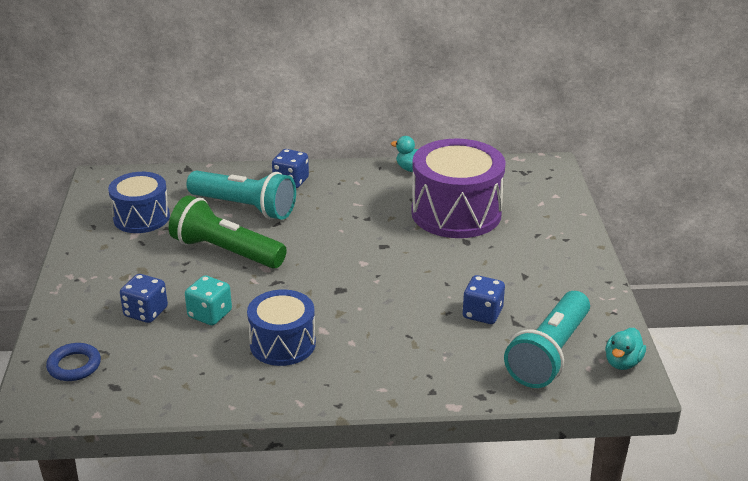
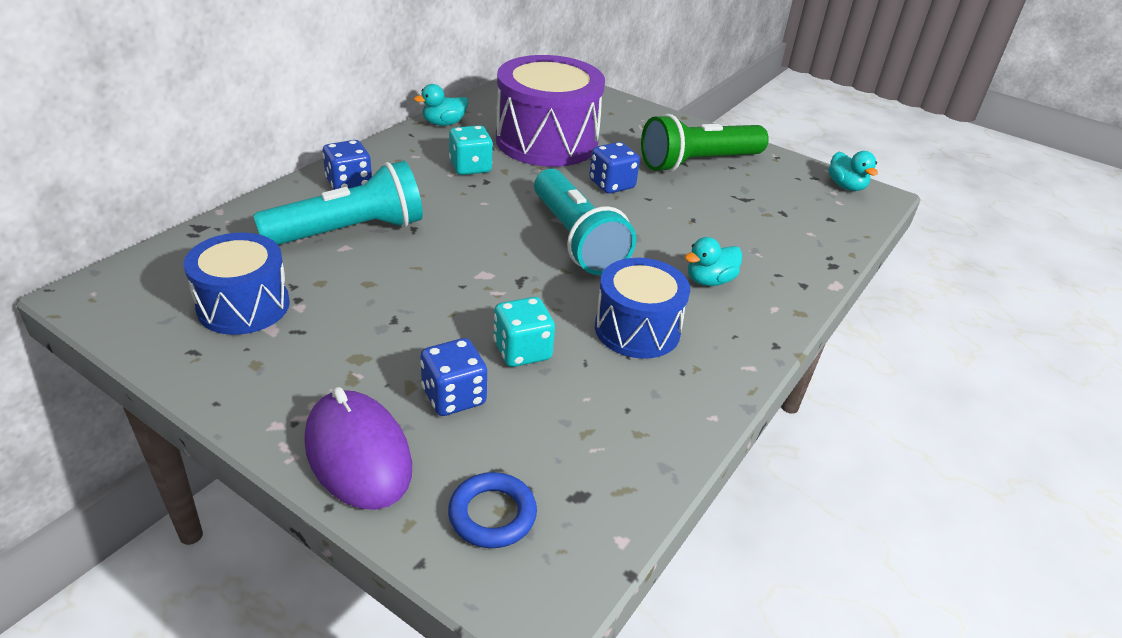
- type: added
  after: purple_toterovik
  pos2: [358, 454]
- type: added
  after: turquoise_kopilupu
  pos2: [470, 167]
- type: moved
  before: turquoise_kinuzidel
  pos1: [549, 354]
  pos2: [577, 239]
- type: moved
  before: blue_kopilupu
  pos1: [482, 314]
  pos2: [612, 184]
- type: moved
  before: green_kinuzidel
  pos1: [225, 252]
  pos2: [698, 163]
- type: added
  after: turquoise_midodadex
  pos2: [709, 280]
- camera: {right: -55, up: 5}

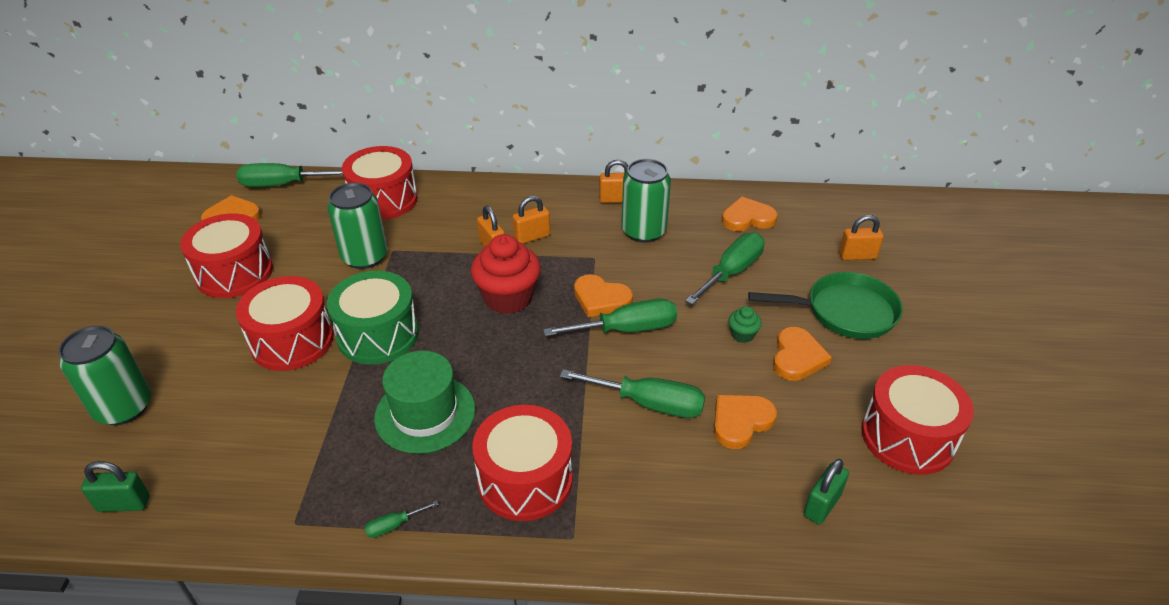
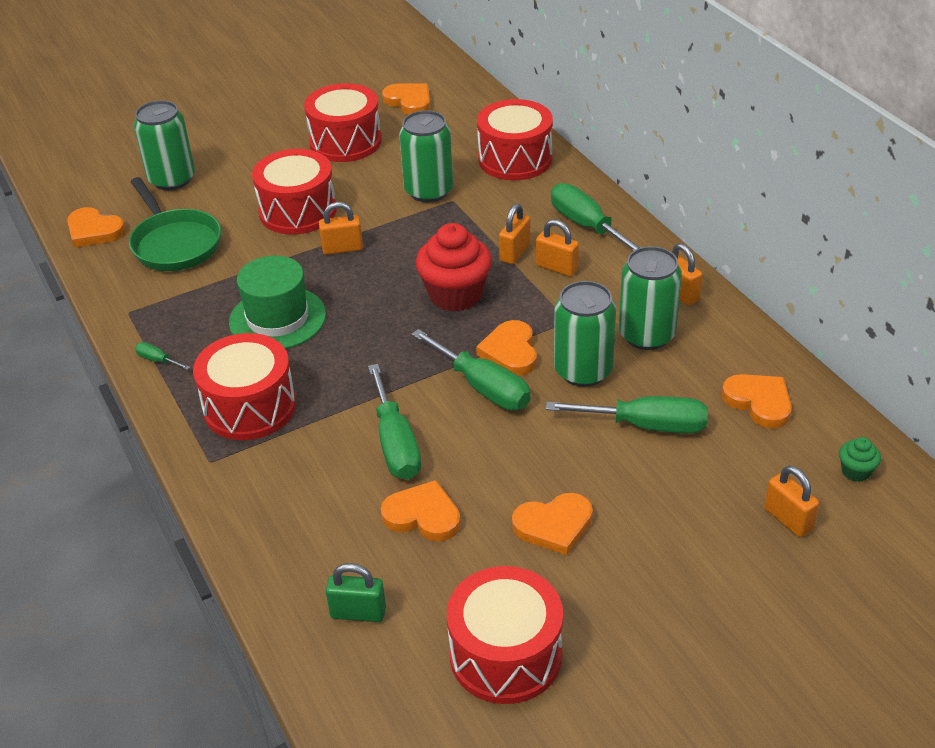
- type: replaced
  before: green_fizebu
  after: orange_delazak
  pos1: [124, 504]
  pos2: [94, 231]
- type: moved
  before: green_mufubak
  pos1: [844, 312]
  pos2: [175, 243]
- type: replaced
  before: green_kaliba
  after: orange_fizebu
  pos1: [378, 335]
  pos2: [342, 248]
- type: moved
  before: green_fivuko
  pos1: [282, 184]
  pos2: [586, 225]
- type: added
  after: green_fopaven
  pos2: [583, 370]
- type: moved
  before: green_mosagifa
  pos1: [742, 335]
  pos2: [856, 471]
- camera: {right: 60, up: 0}

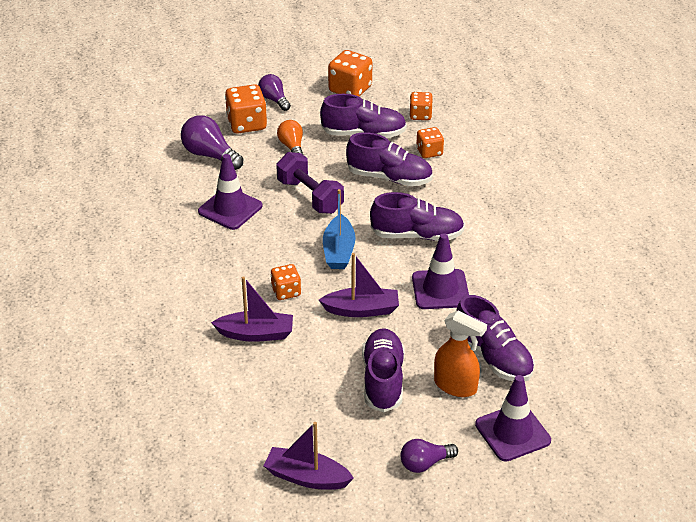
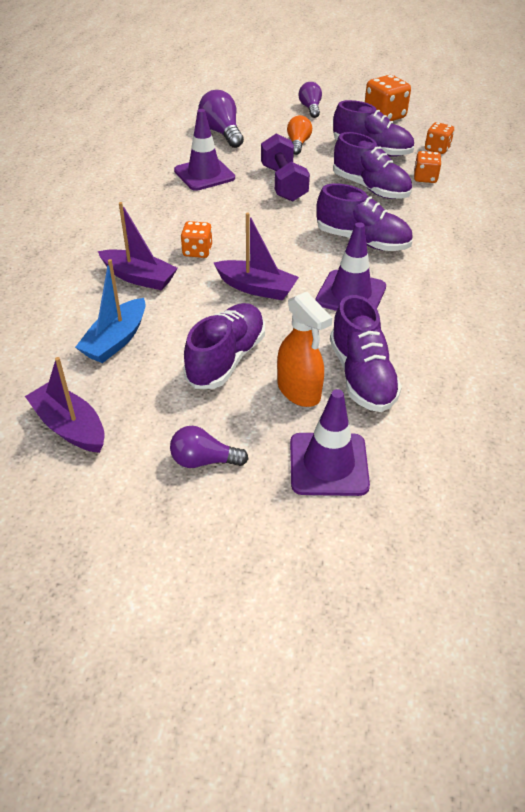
- type: moved
  before: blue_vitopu
  pos1: [339, 251]
  pos2: [116, 340]
- type: removed
  before: orange_kopilupu
  pos1: [246, 124]
- camera: {right: 25, up: 5}

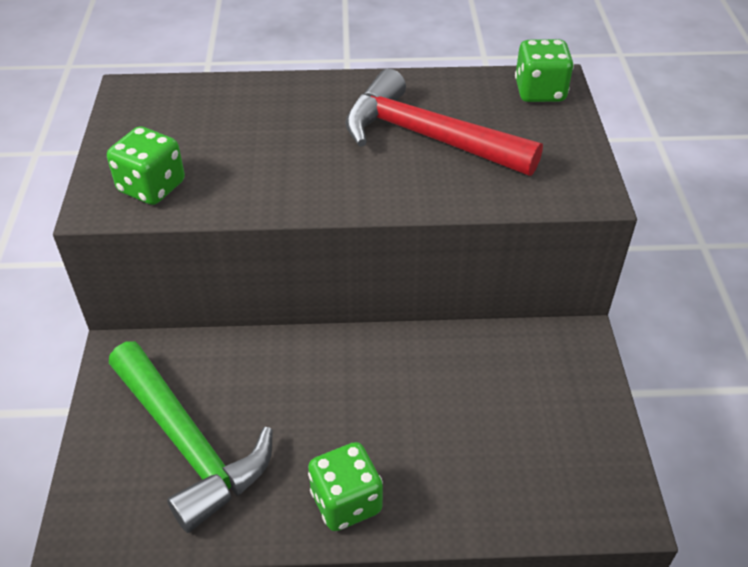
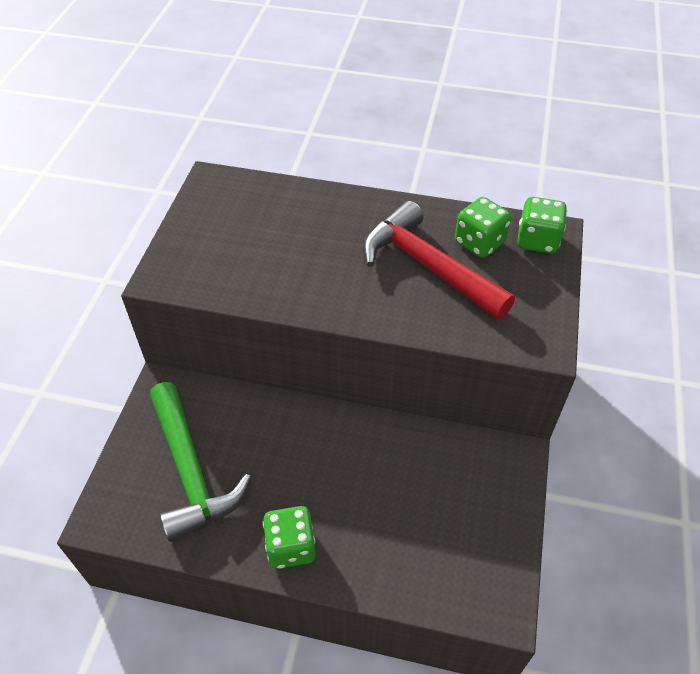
- type: moved
  before: green_kopilupu
  pos1: [152, 187]
  pos2: [479, 242]
- camera: {right: 15, up: 5}

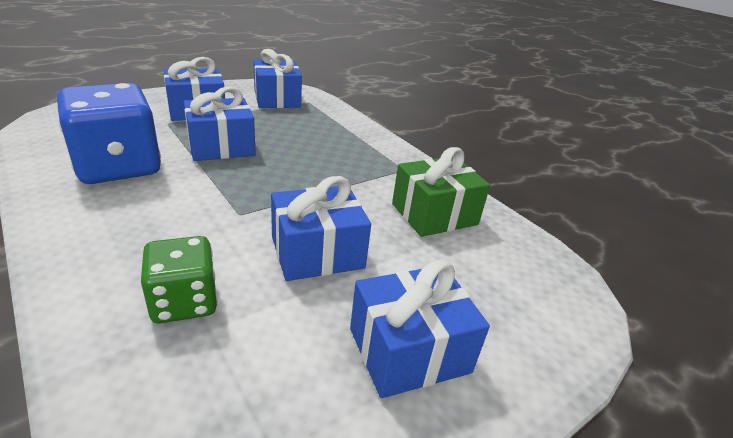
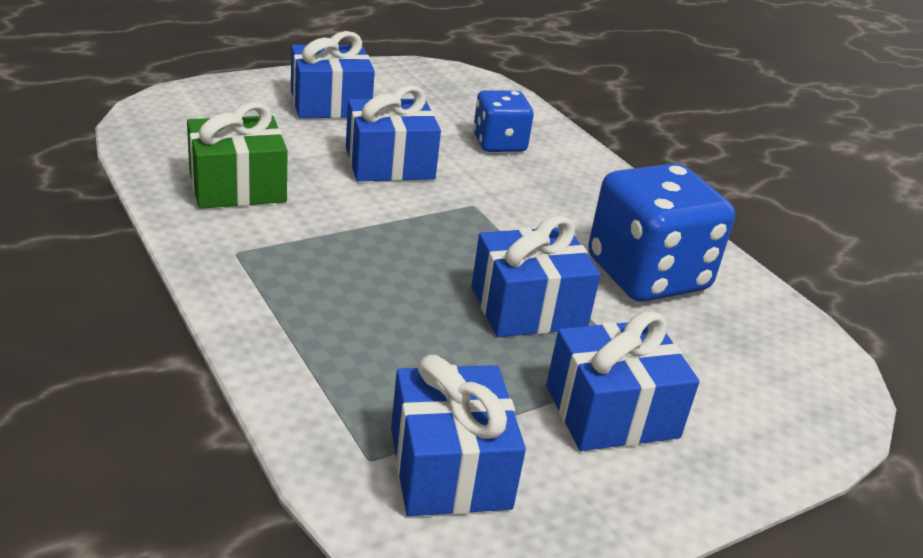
- type: recoloured
  before: green_kopilupu
  after: blue_kopilupu
  pos1: [184, 302]
  pos2: [499, 143]
- camera: {right: -175, up: 0}

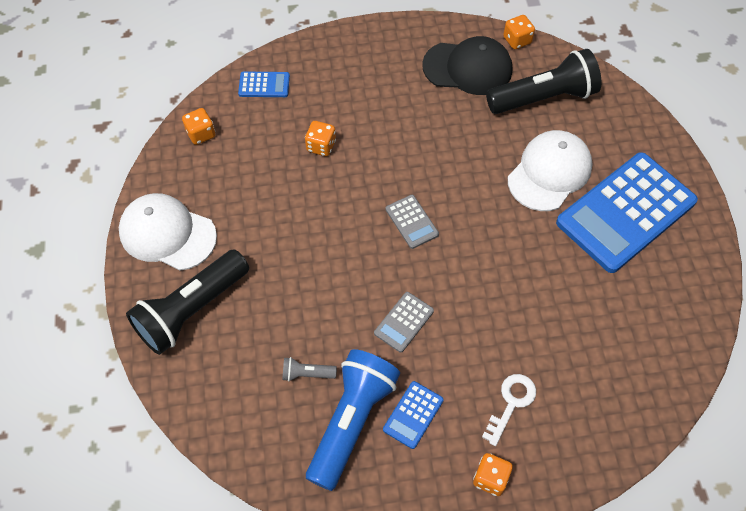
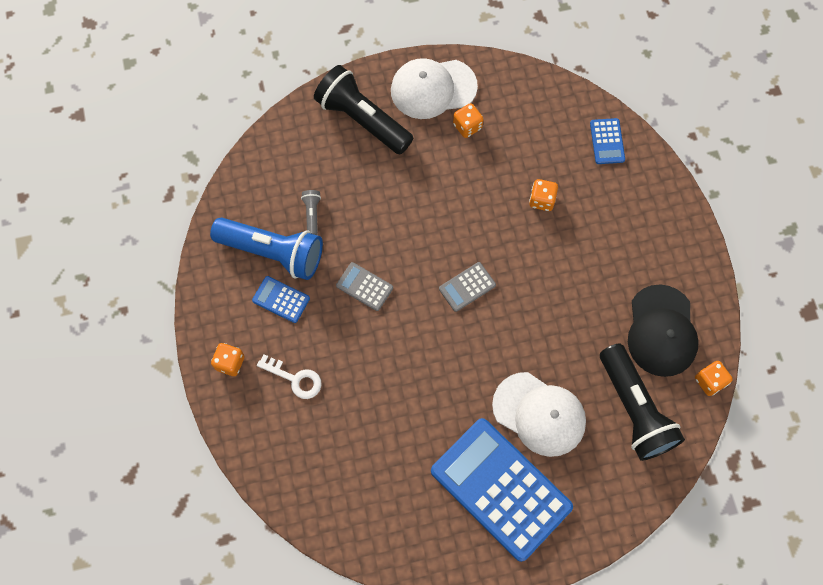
- type: turned
  before: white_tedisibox
  pos1: [167, 234]
  pos2: [433, 88]
  turn: -120
- type: moved
  before: orange_kopilupu
  pos1: [201, 134]
  pos2: [467, 126]
- camera: {right: 85, up: 10}

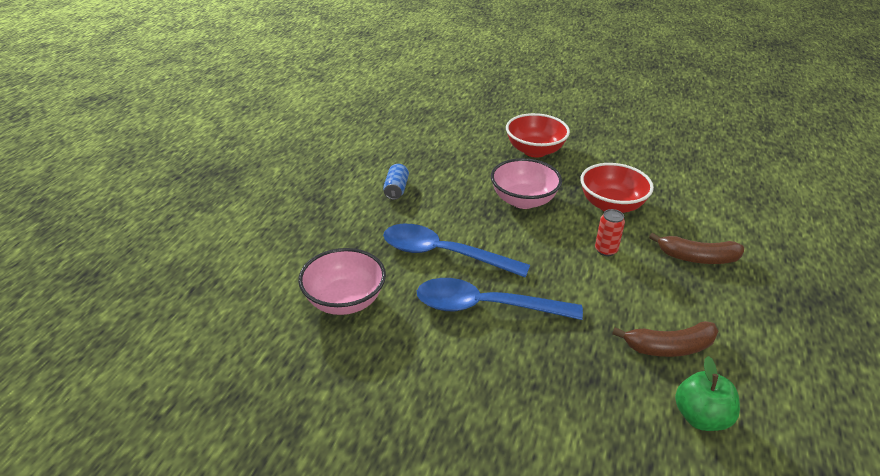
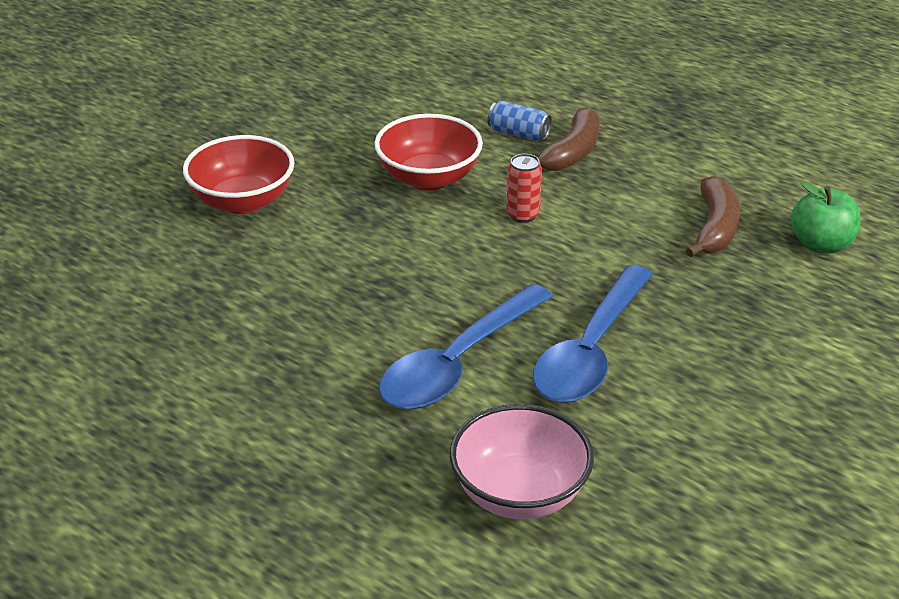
- type: moved
  before: blue_fopaven
  pos1: [396, 189]
  pos2: [518, 134]
- type: removed
  before: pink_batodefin
  pos1: [523, 200]
- camera: {right: -70, up: 0}

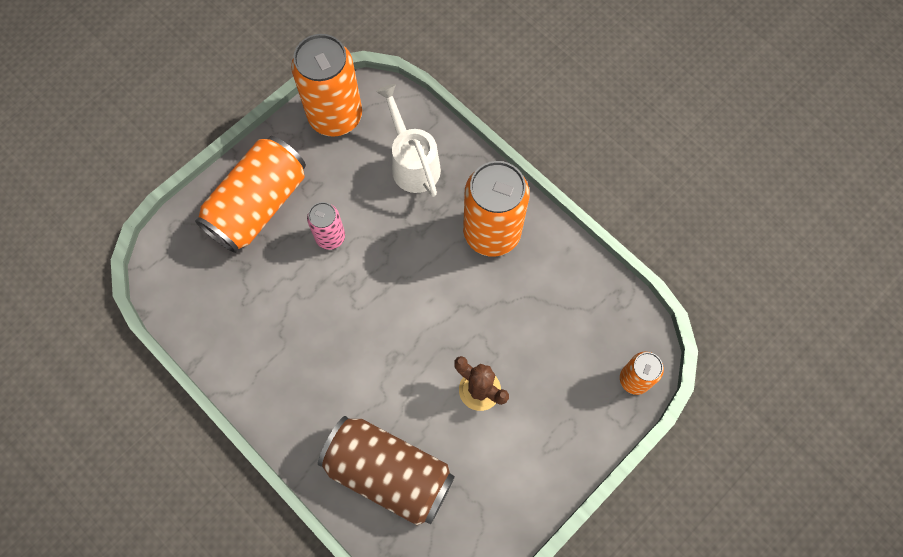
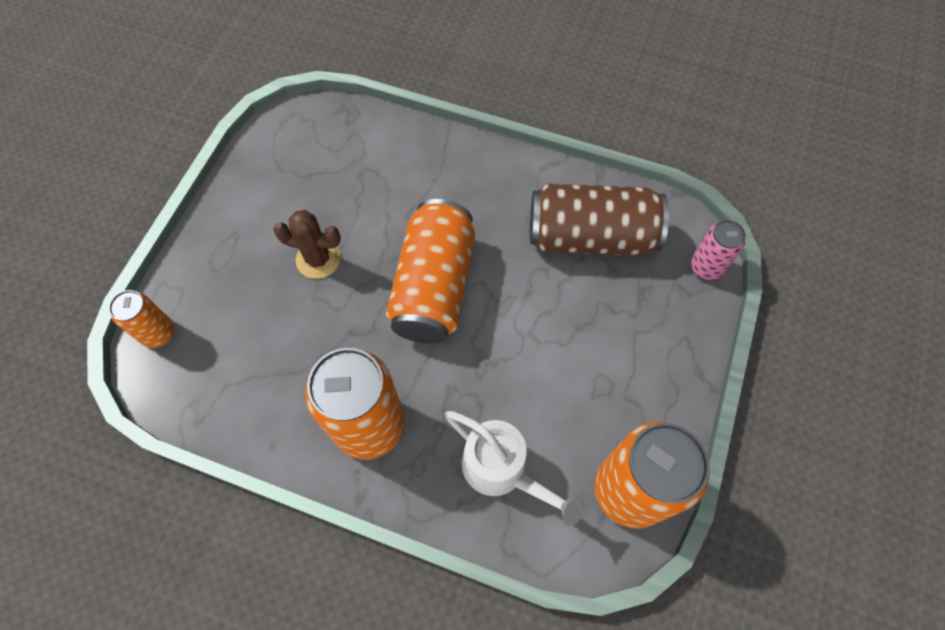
- type: moved
  before: orange_fopaven
  pos1: [258, 205]
  pos2: [434, 286]
- type: moved
  before: brown_fopaven
  pos1: [389, 472]
  pos2: [590, 237]
- type: moved
  before: pink_fopaven
  pos1: [330, 237]
  pos2: [706, 267]
- camera: {right: 155, up: -5}

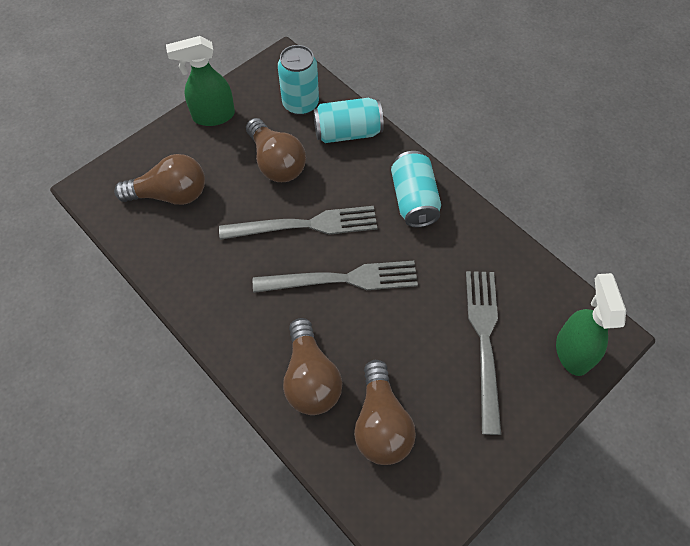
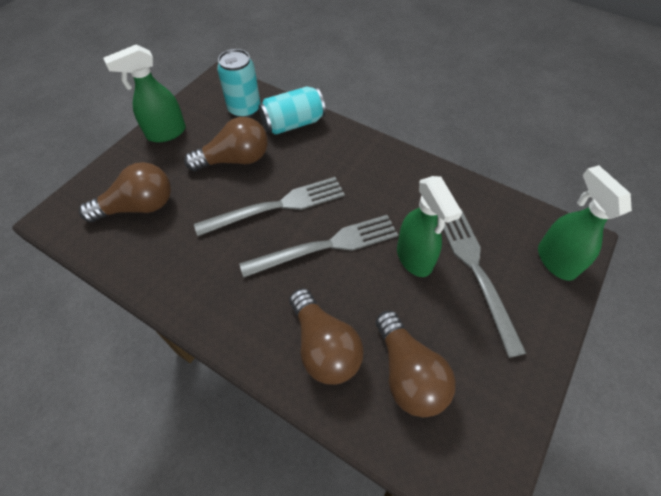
- type: turned
  before: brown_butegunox
  pos1: [276, 162]
  pos2: [235, 159]
  turn: -60
- type: added
  after: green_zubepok
  pos2: [414, 258]
- type: removed
  before: turquoise_fopaven
  pos1: [414, 200]
- camera: {right: -15, up: -5}

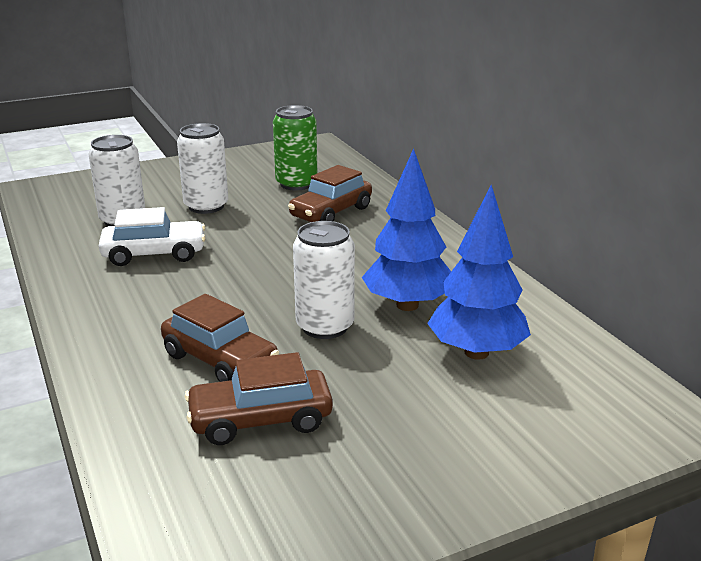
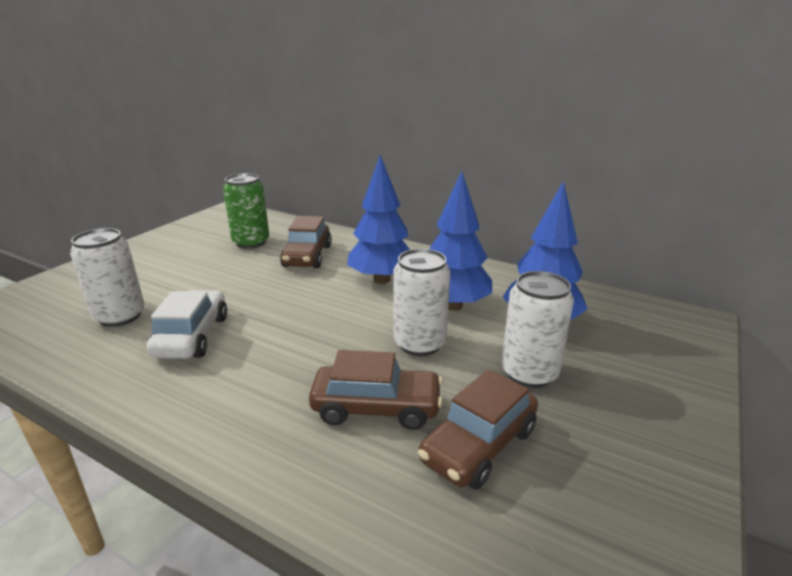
- type: turned
  before: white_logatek
  pos1: [154, 254]
  pos2: [192, 336]
  turn: -45
- type: added
  after: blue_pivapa
  pos2: [382, 279]
- type: moved
  before: white_fopaven
  pos1: [206, 206]
  pos2: [529, 373]
- camera: {right: -35, up: 0}

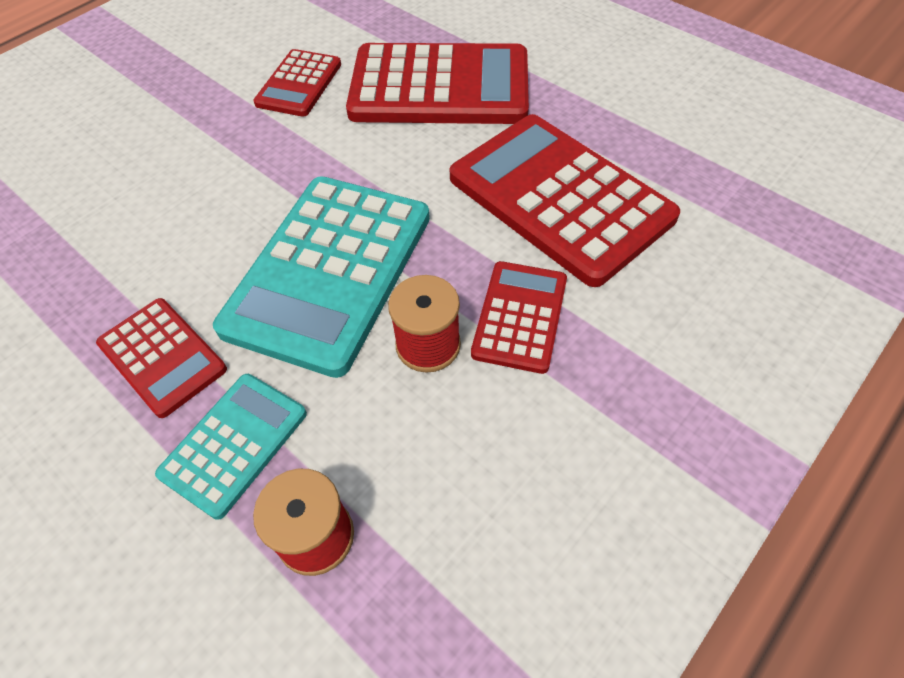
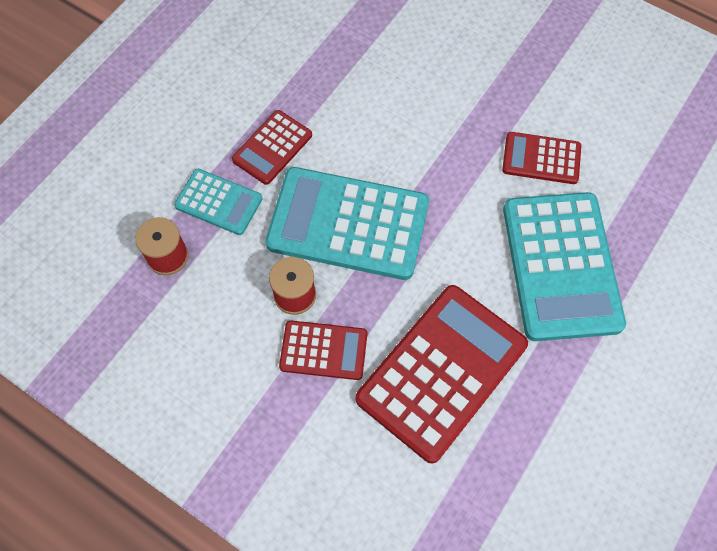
- type: recoloured
  before: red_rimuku
  after: turquoise_rimuku
  pos1: [440, 87]
  pos2: [561, 266]
- camera: {right: 80, up: 10}

